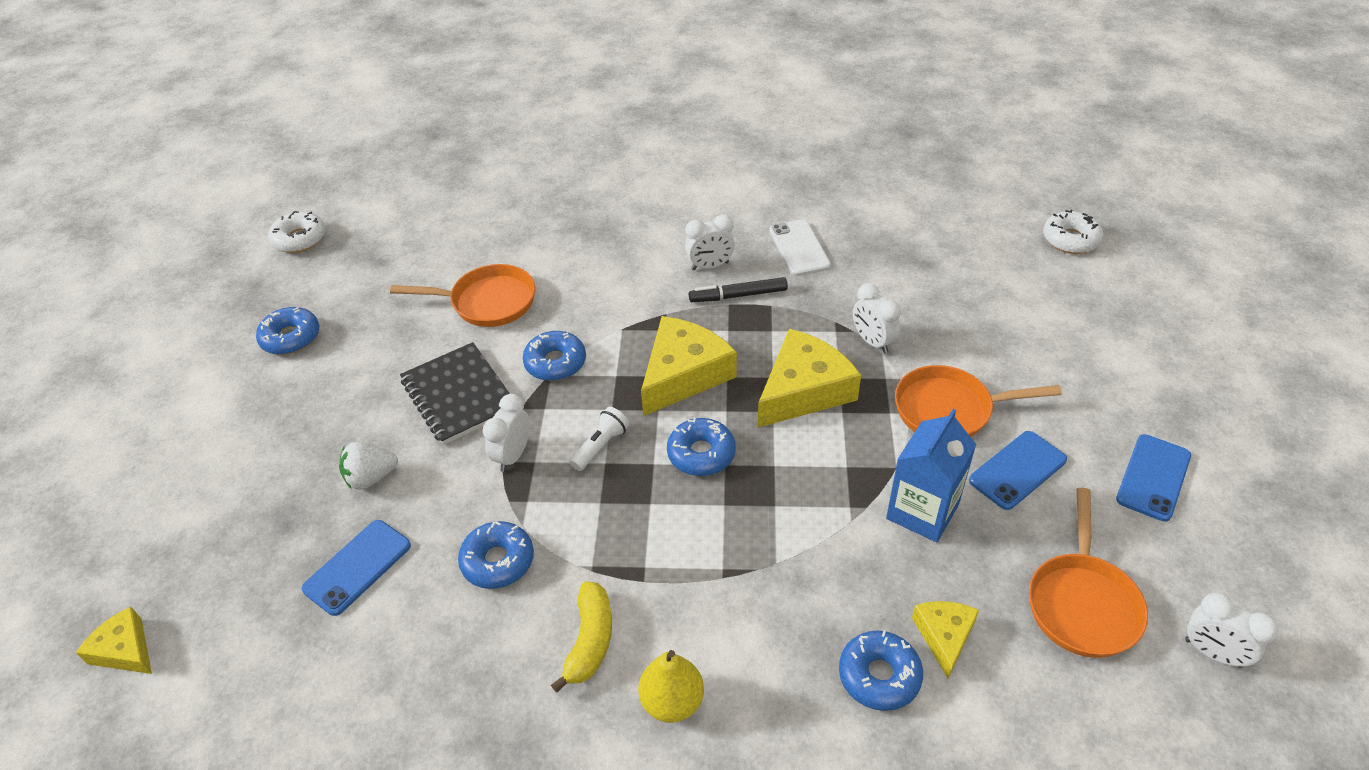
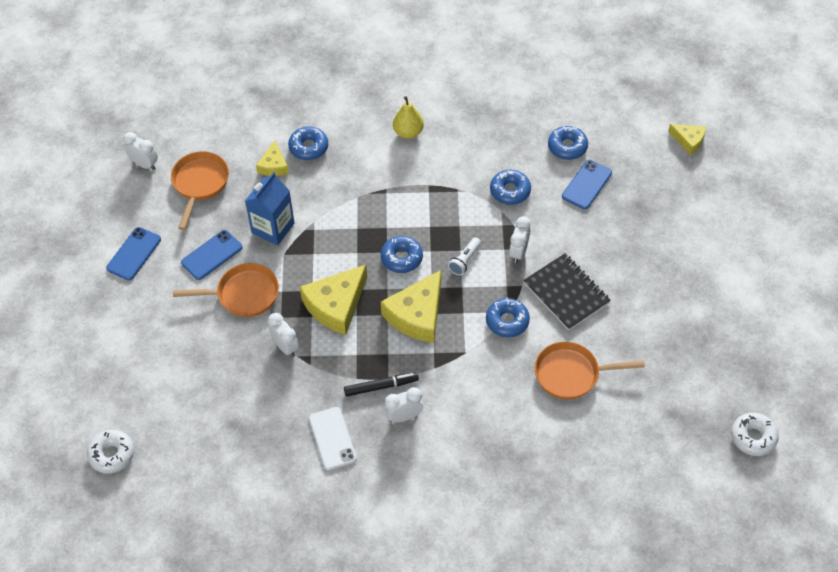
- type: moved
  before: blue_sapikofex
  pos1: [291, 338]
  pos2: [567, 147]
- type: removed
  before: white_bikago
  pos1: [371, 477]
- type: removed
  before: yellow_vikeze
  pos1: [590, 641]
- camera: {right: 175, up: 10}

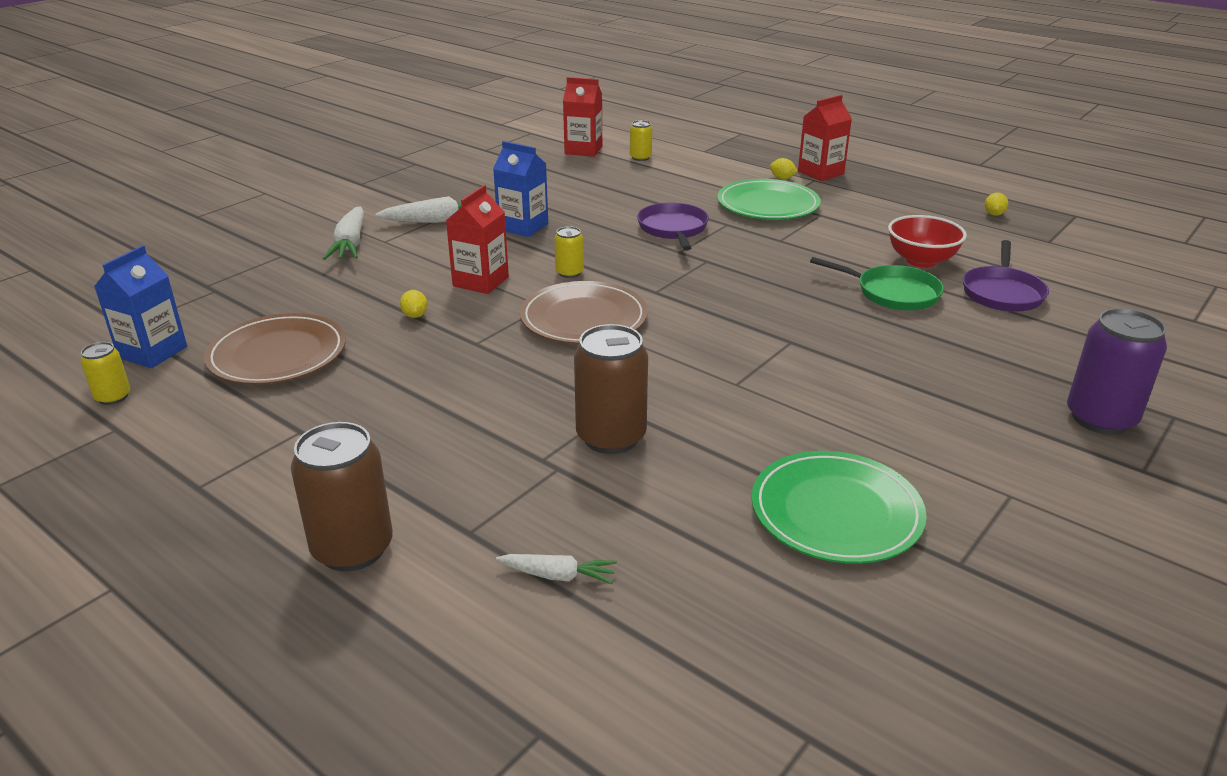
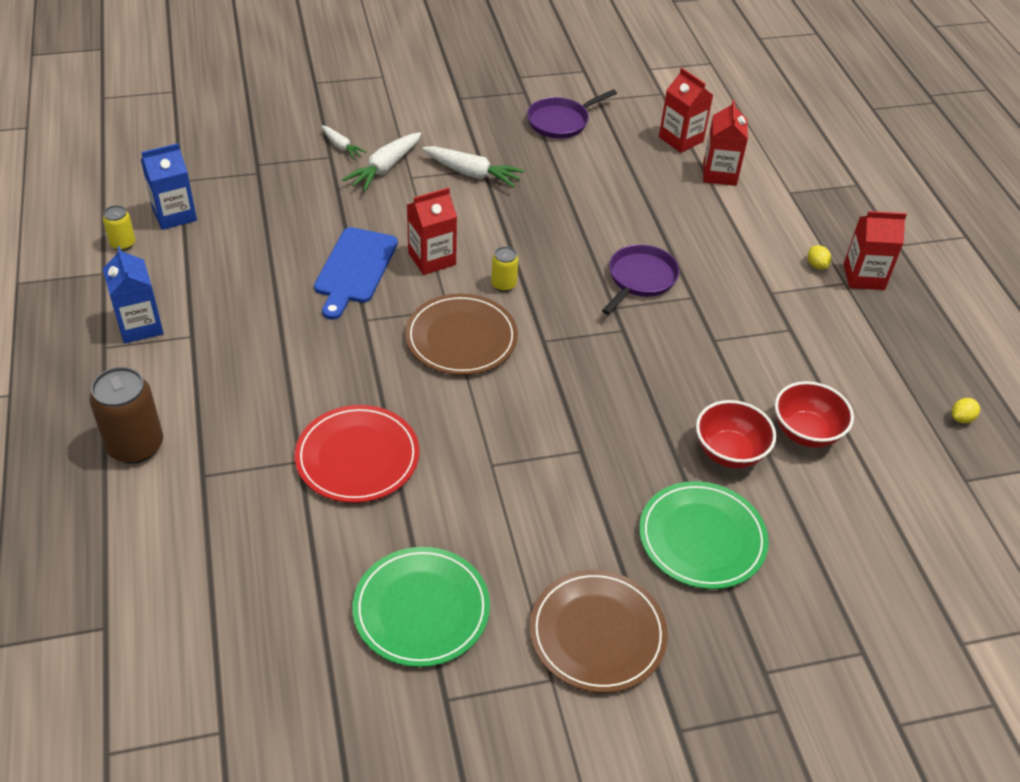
- type: moved
  before: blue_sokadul
  pos1: [523, 227]
  pos2: [140, 326]
- type: replaced
  before: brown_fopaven
  after: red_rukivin
  pos1: [611, 437]
  pos2: [357, 457]
- type: replaced
  before: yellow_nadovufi
  after: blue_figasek
  pos1: [415, 315]
  pos2: [354, 269]
- type: moved
  before: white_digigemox
  pos1: [558, 576]
  pos2: [341, 146]
- type: moved
  before: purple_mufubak
  pos1: [1002, 293]
  pos2: [561, 121]
- type: moved
  before: brown_rukivin
  pos1: [277, 354]
  pos2: [597, 633]
- type: moved
  before: green_rukivin
  pos1: [768, 204]
  pos2: [702, 538]
- type: replaced
  before: green_mufubak
  after: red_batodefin
  pos1: [893, 293]
  pos2: [729, 452]
- type: replaced
  before: yellow_fopaven
  after: red_sokadul
  pos1: [640, 158]
  pos2: [719, 174]
- type: removed
  before: purple_fopaven
  pos1: [1100, 418]
- camera: {right: 35, up: 15}

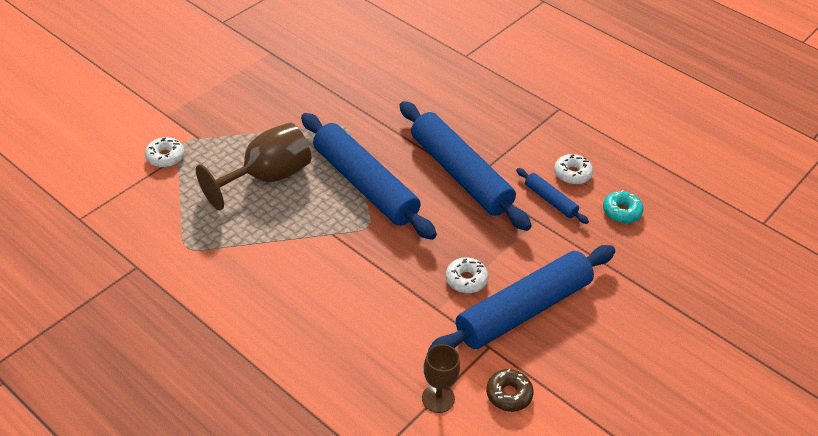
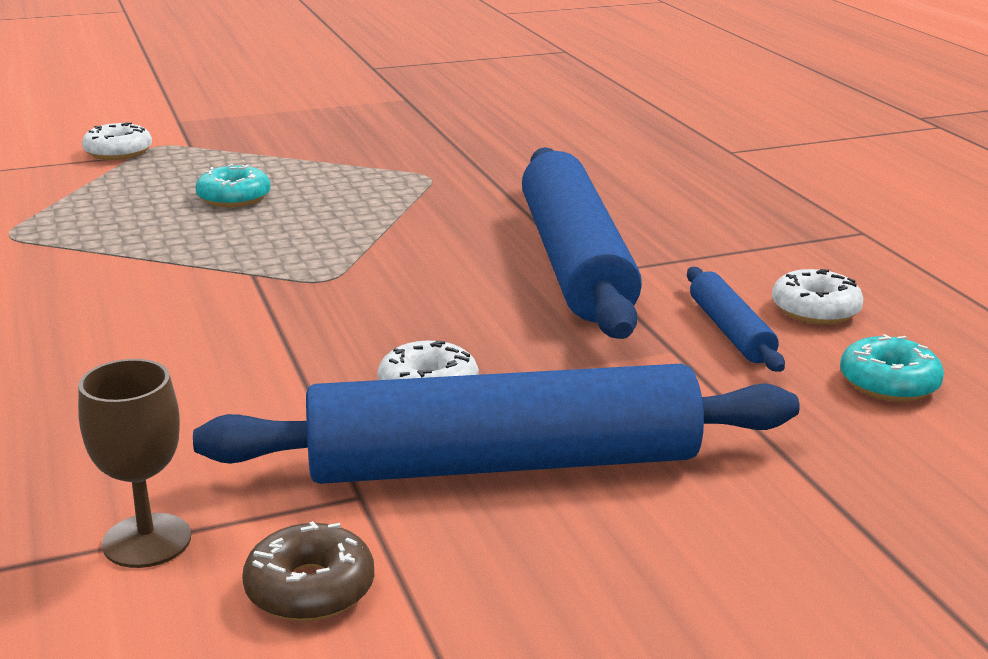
- type: replaced
  before: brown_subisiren
  after: turquoise_sapikofex
  pos1: [267, 177]
  pos2: [234, 198]
- type: removed
  before: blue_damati
  pos1: [364, 185]
- camera: {right: 30, up: -20}

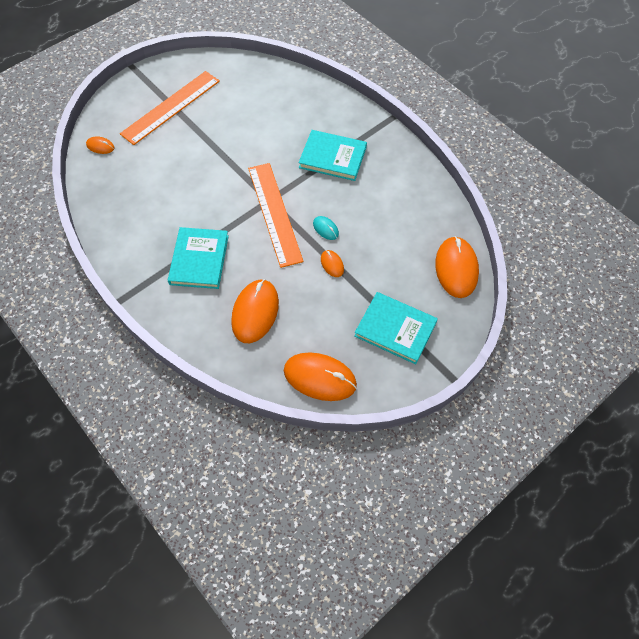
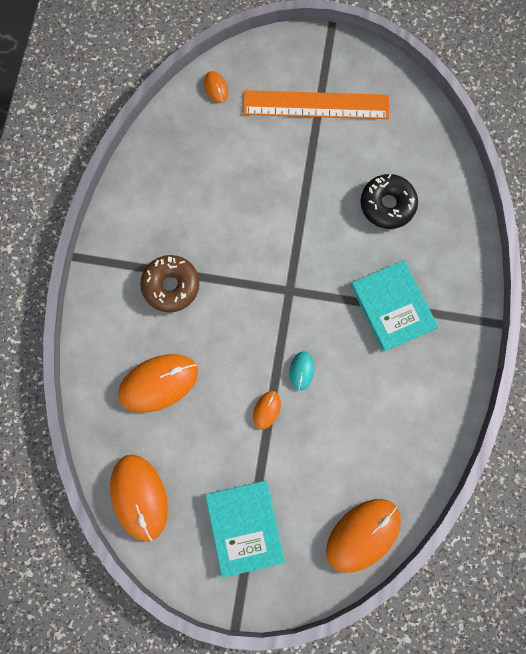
- type: replaced
  before: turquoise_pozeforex
  after: brown_sapikofex
  pos1: [199, 260]
  pos2: [171, 286]
- type: added
  after: black_sapikofex
  pos2: [387, 205]
- type: removed
  before: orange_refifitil
  pos1: [275, 213]
- camera: {right: 50, up: 15}

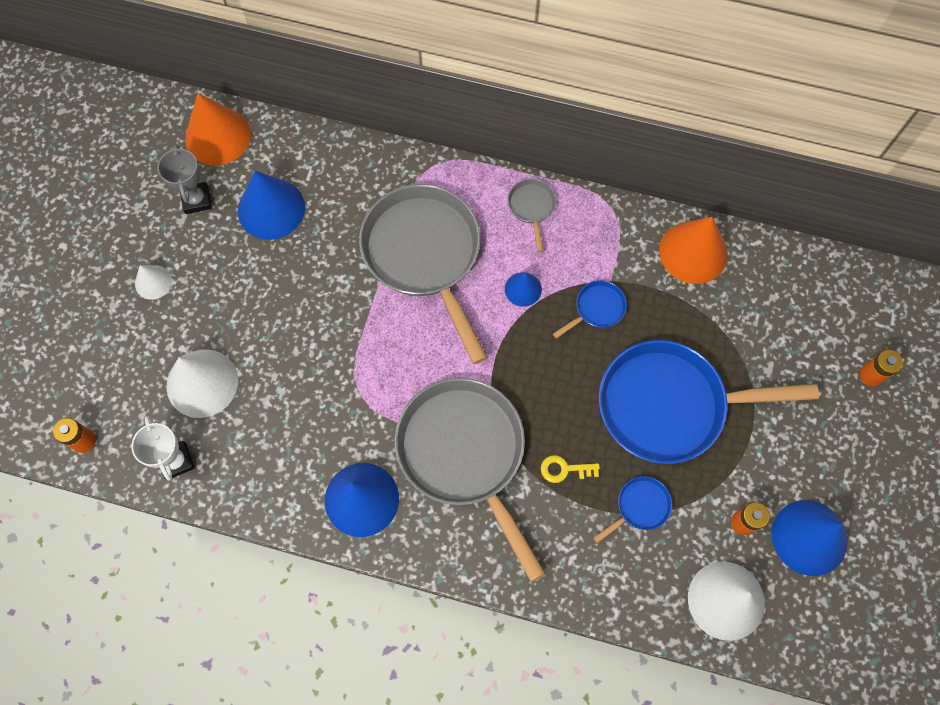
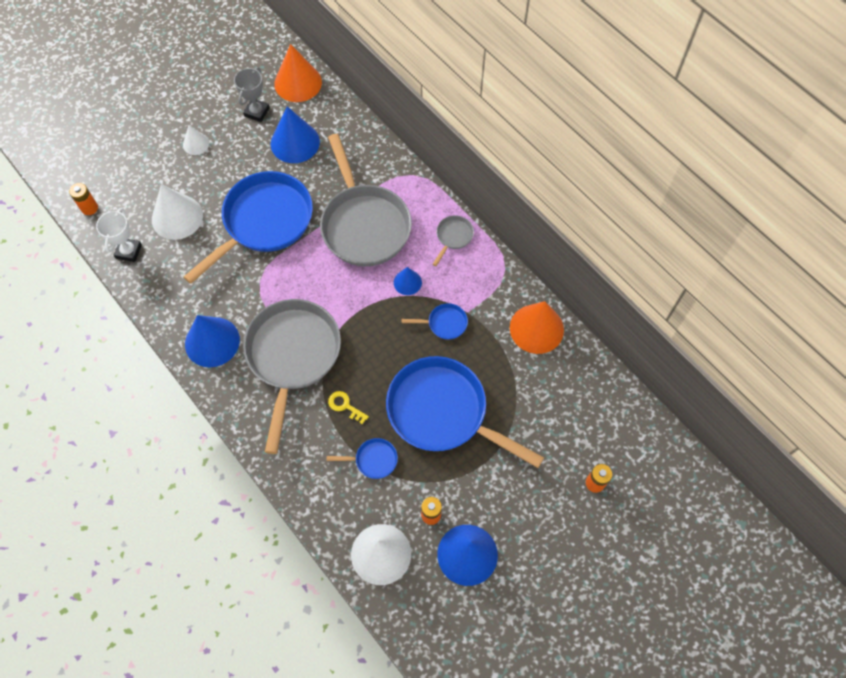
- type: added
  after: blue_mufubak
  pos2: [264, 222]
- type: turned
  before: grey_mufubak
  pos1: [425, 255]
  pos2: [364, 224]
  turn: 150
- camera: {right: 35, up: -5}

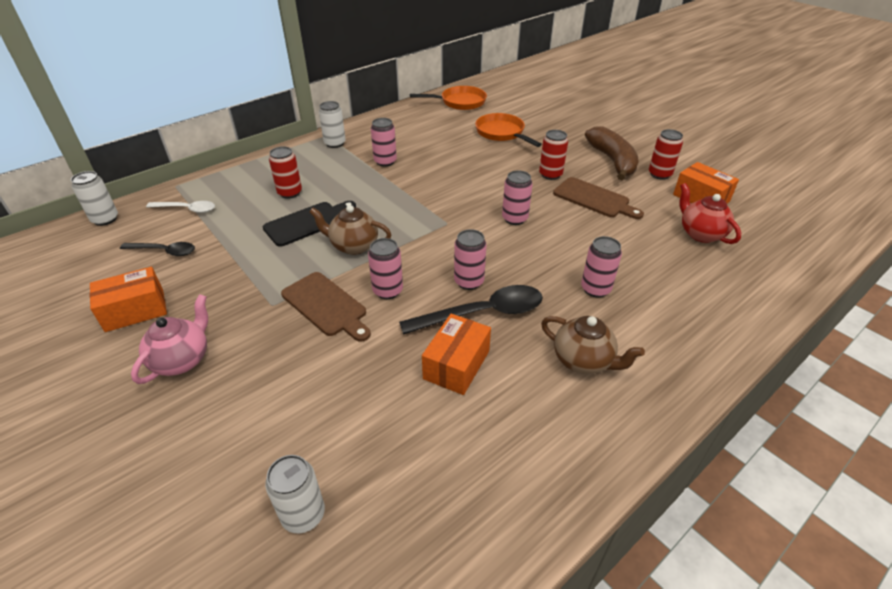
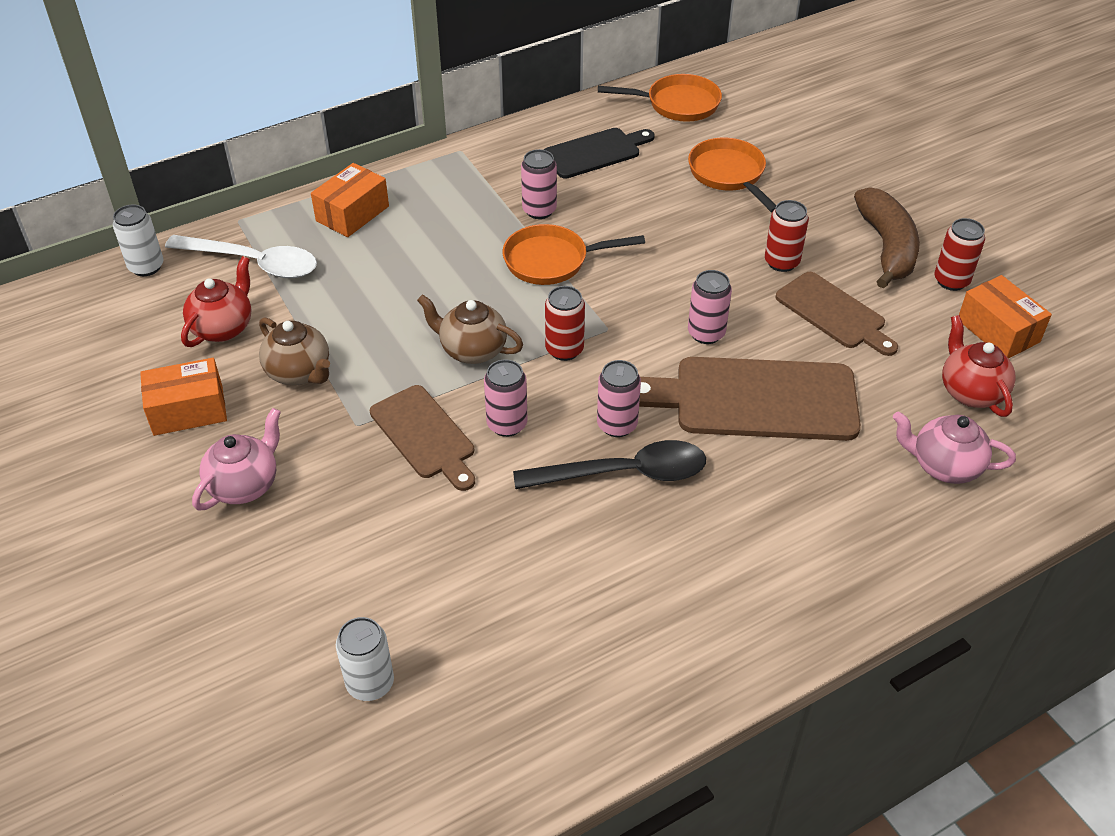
- type: resized
  before: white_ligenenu
  pos1: [187, 209]
  pos2: [253, 263]
  scale: 1.65
- type: replaced
  before: black_ligenenu
  after: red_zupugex
  pos1: [164, 251]
  pos2: [223, 327]
- type: moved
  before: brown_zupugex
  pos1: [583, 361]
  pos2: [299, 372]
- type: moved
  before: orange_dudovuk
  pos1: [456, 365]
  pos2: [352, 213]
- type: added
  after: orange_mufubak
  pos2: [551, 261]
- type: moved
  before: black_figasek
  pos1: [307, 222]
  pos2: [595, 152]
- type: moved
  before: red_fopaven
  pos1: [290, 193]
  pos2: [564, 350]
- type: added
  after: brown_figasek
  pos2: [756, 399]
- type: added
  after: pink_zupugex
  pos2: [944, 466]
- type: removed
  before: white_fopaven
  pos1: [335, 143]
- type: removed
  before: pink_fopaven
  pos1: [595, 289]
- camera: {right: 10, up: 5}

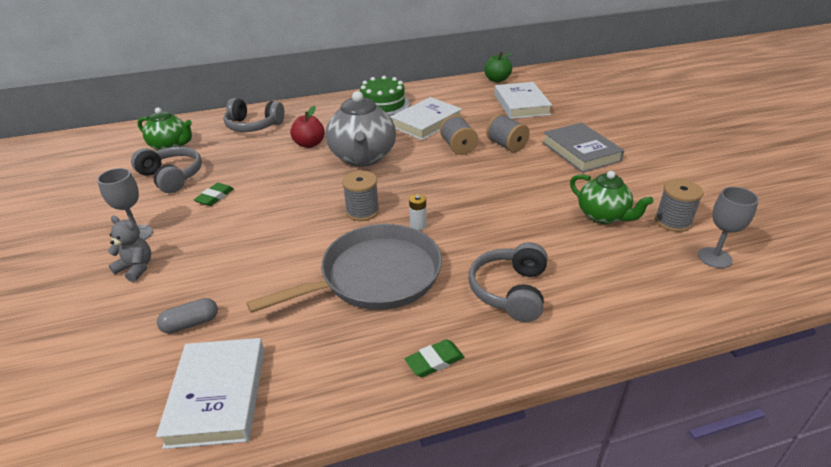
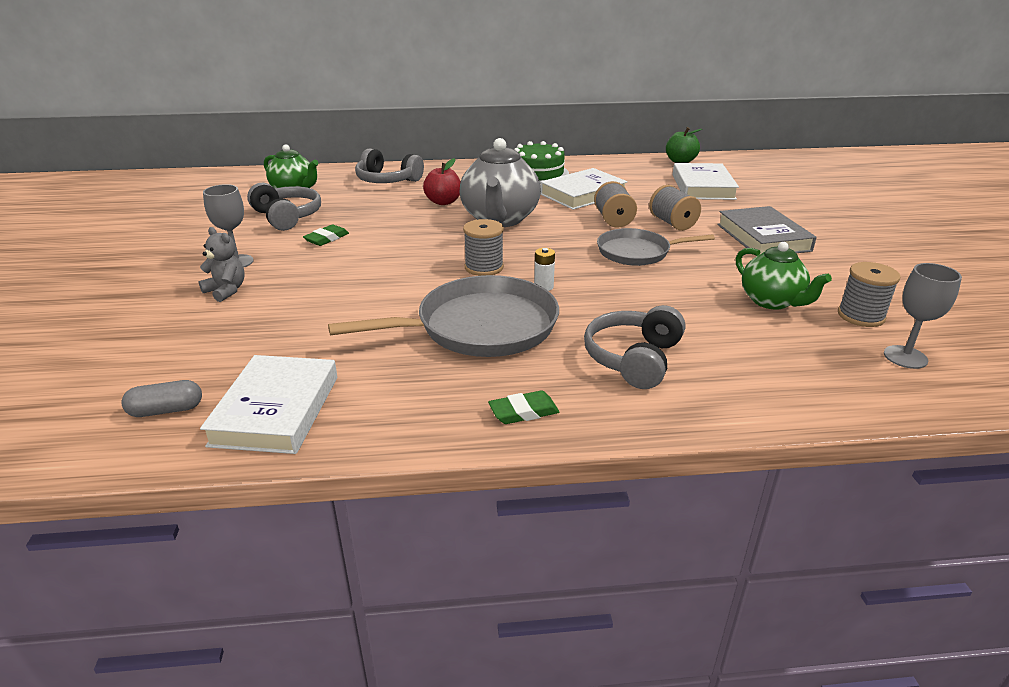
- type: moved
  before: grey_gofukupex
  pos1: [191, 323]
  pos2: [166, 410]
- type: added
  after: grey_mufubak
  pos2: [637, 252]
- camera: {right: 10, up: -5}

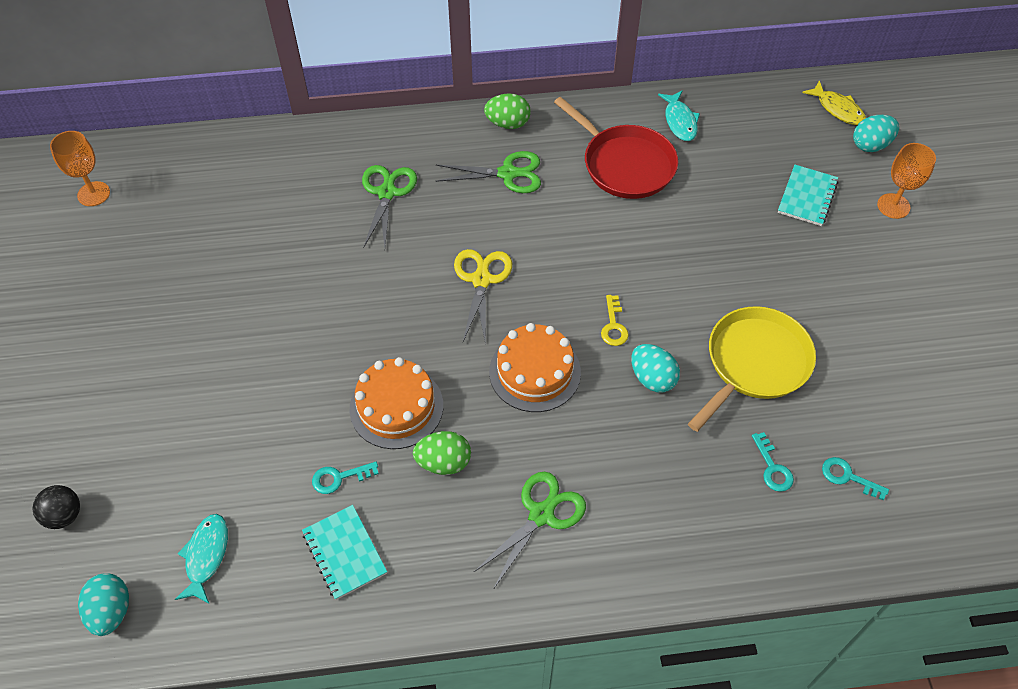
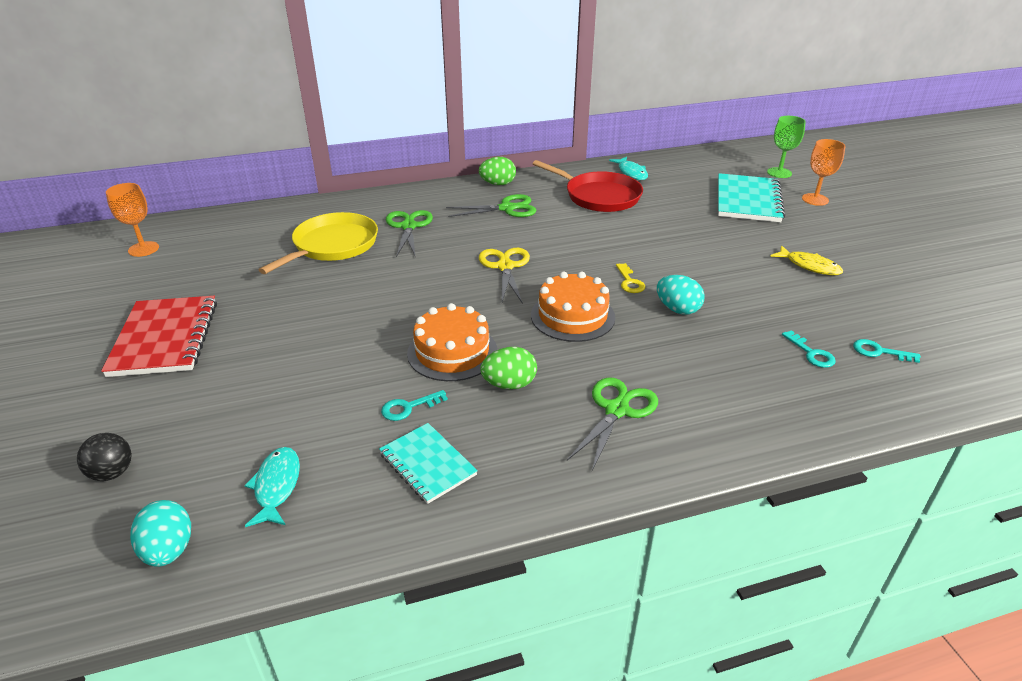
- type: added
  after: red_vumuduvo
  pos2: [165, 338]
- type: moved
  before: yellow_mufubak
  pos1: [754, 363]
  pos2: [333, 245]
- type: resized
  before: turquoise_vumuduvo
  pos1: [807, 197]
  pos2: [748, 200]
  scale: 1.65
- type: replaced
  before: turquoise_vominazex
  after: green_subisiren
  pos1: [870, 145]
  pos2: [779, 173]
- type: moved
  before: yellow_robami
  pos1: [837, 109]
  pos2: [809, 266]
- camera: {right: -10, up: -20}

